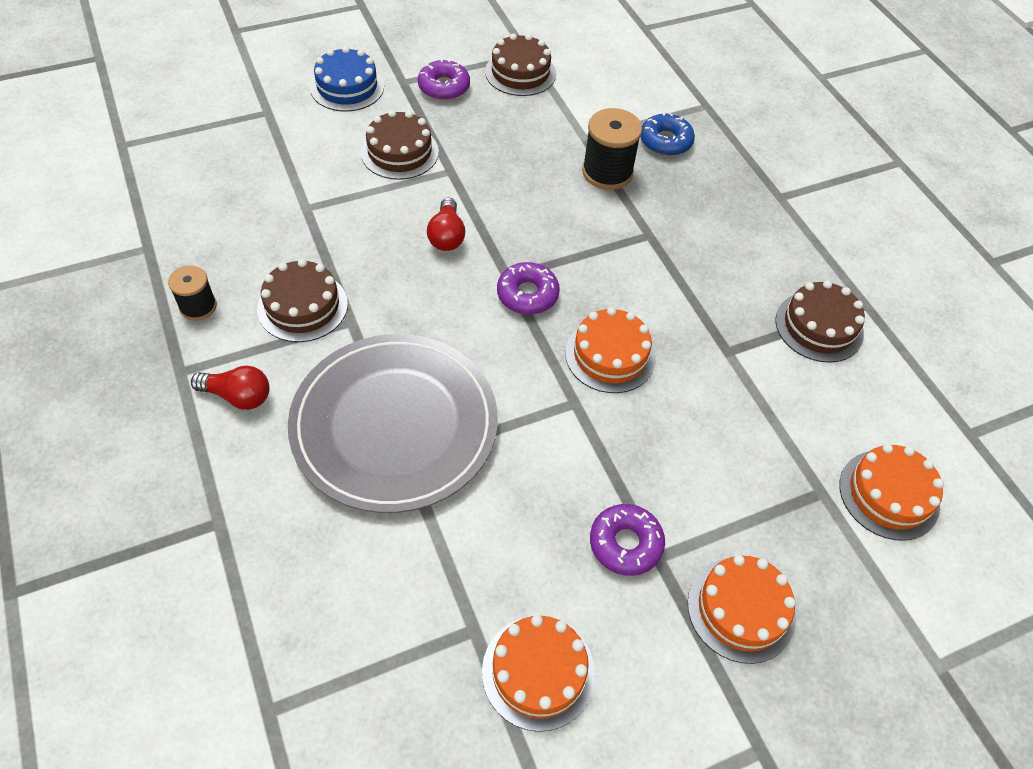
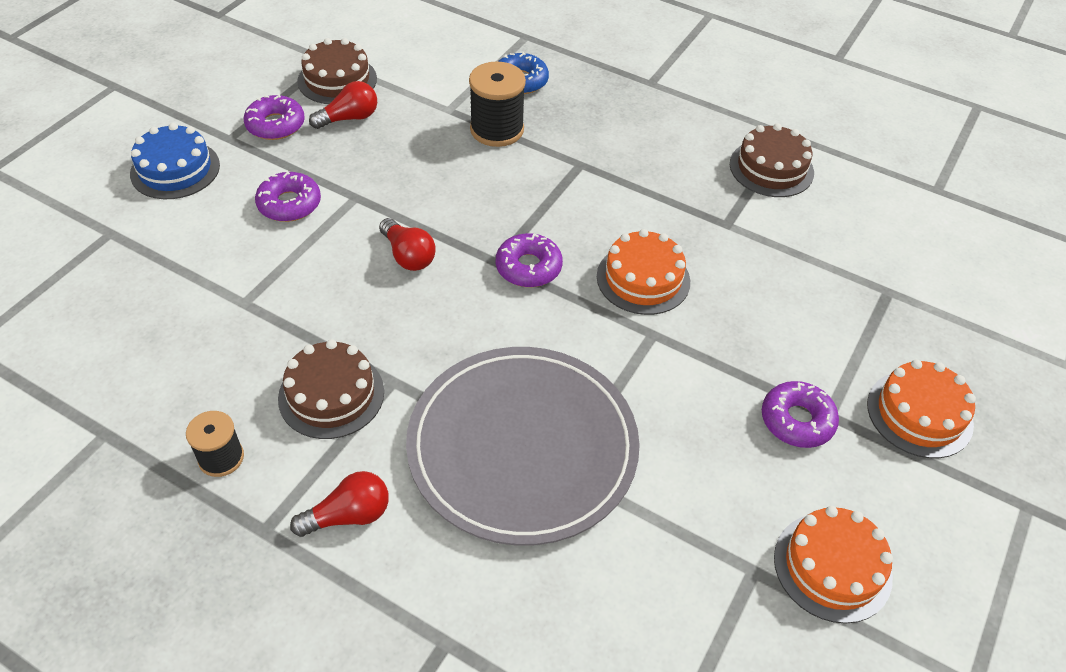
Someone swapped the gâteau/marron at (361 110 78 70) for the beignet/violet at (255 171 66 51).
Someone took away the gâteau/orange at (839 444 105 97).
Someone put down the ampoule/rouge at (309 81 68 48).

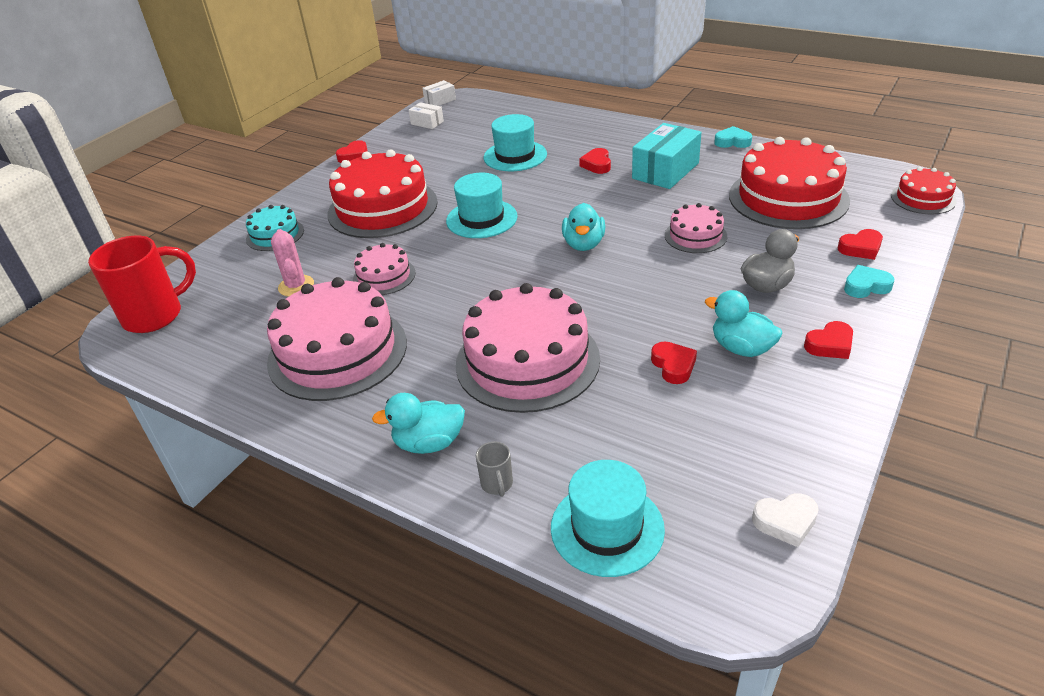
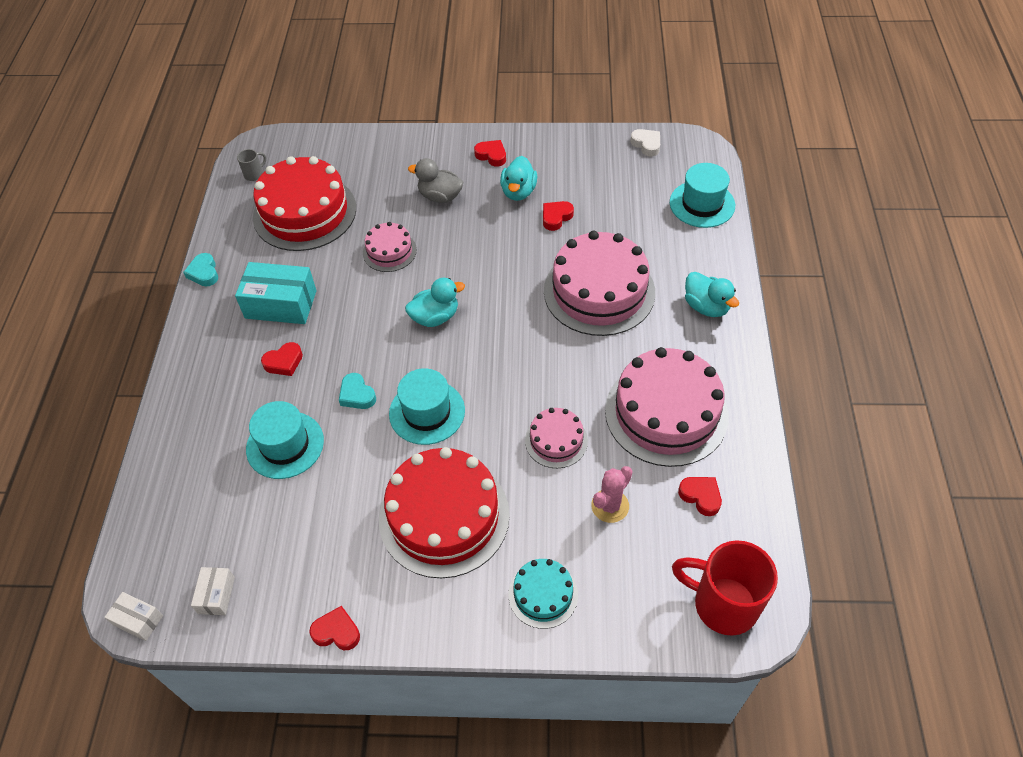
Someone carried the tasse/gris from (476 442 37 55) to (237 149 29 32).
Someone carried the cœur/rouge from (838 229 45 31) to (678 477 44 39).
Someone carried the cœur/turquoise from (844 265 51 33) to (339 373 37 36).
Someone took away the gâteau/rouge at (891 167 65 47).

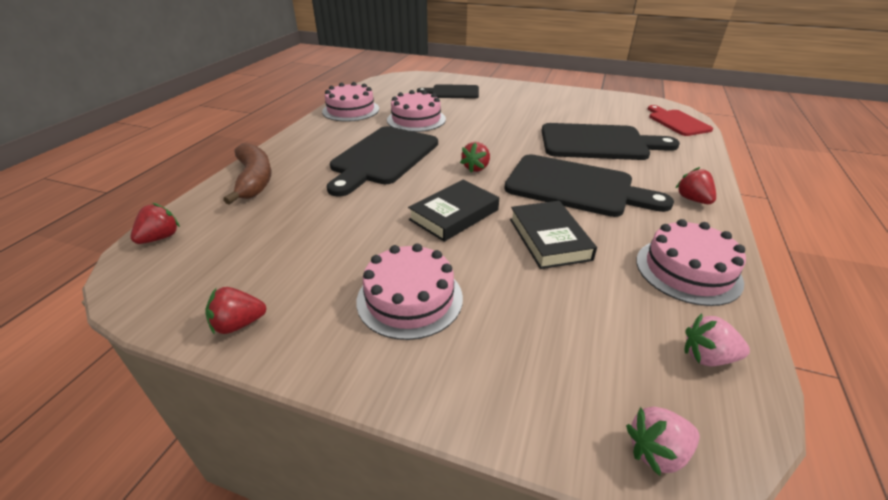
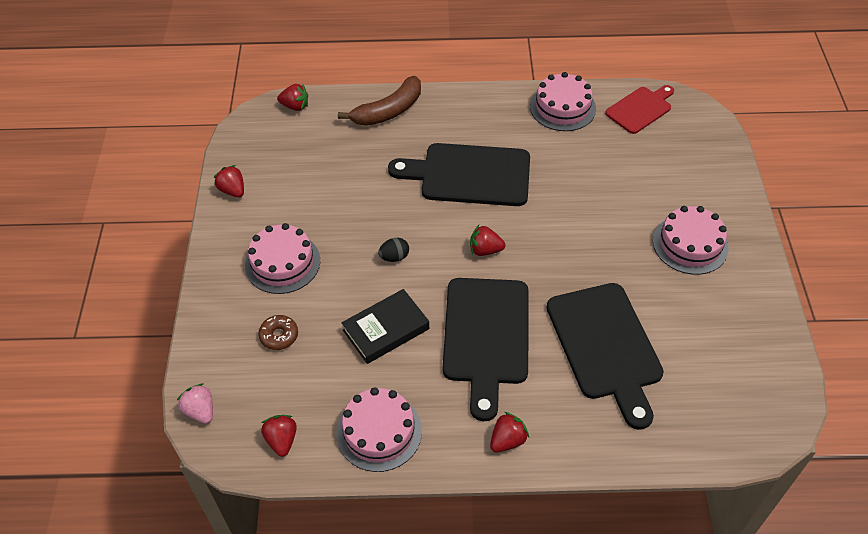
Someone carried the gâteau/rose from (387 90 59 42) to (653 206 75 69).
Someone swapped the livre/noir at (408 179 91 63) for the œuf/noir at (378 238 31 24).
Someone took away the planche à découper/noir at (417 84 62 15).
Someone carried the planche à découper/rouge from (648 105 65 31) to (605 85 69 49).
Someone repainted the fraise/rose at (685 313 65 53), which became the fraise/rouge at (261 415 36 42).
Someone put down the beignet/marron at (258 315 40 35).

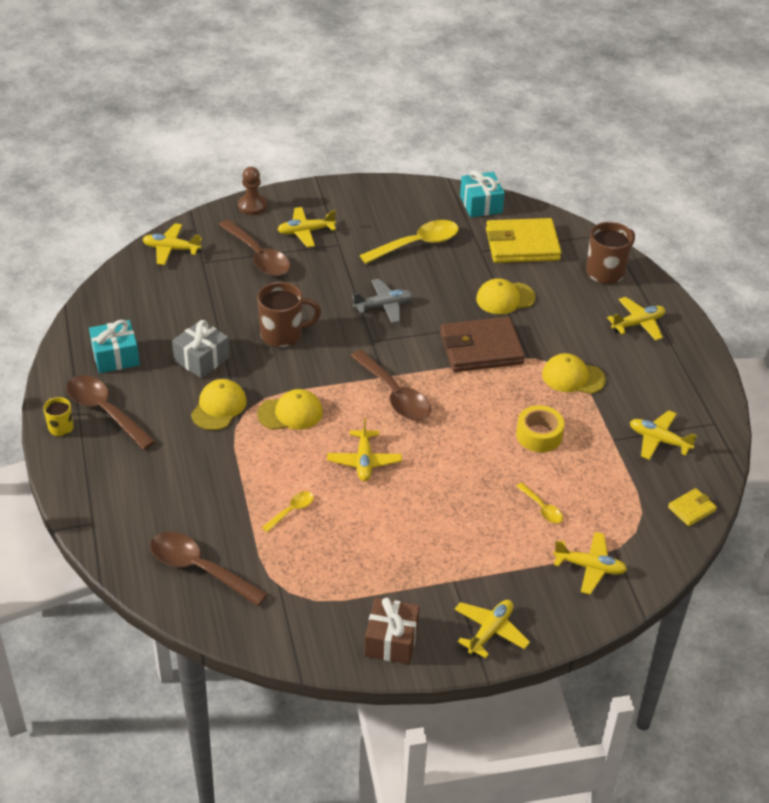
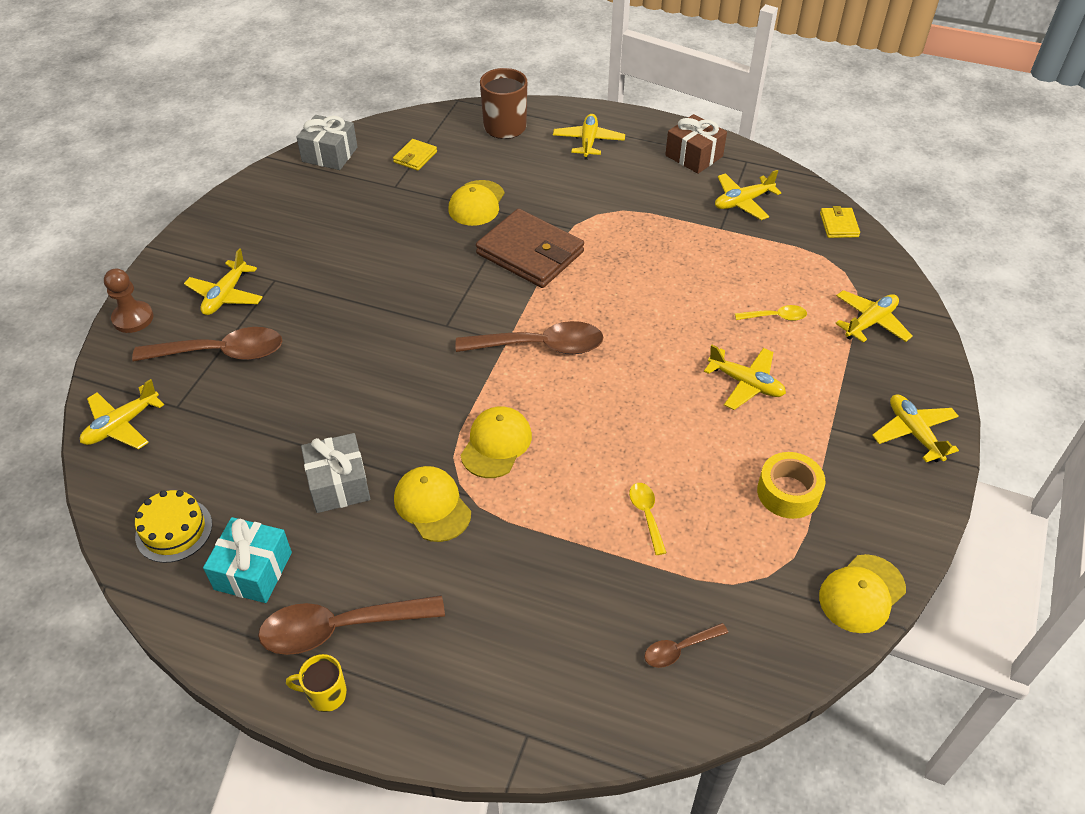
Someone scaled the cuillère/marron at (150 532 118 74) by 0.50.
Someone took away the tasse/marron at (257 282 64 66).
Someone carried the avion/jaune from (327 418 75 63) to (704 345 82 65).
Someone took away the avion/gris at (352 279 61 44).
Someone took away the cuillère/jaune at (359 220 100 44).
Someone carried the cadeau/marron from (365 598 55 66) to (665 114 62 60).
Someone rotated the portefeuille/marron at (440 317 85 55) by 75 degrees counterclockwise.
Someone repainted the cadeau/turquoise at (460 170 45 47), which became the cadeau/gris at (297 115 60 55).
Someone scaled the portefeuille/jaune at (486 218 76 45) by 0.47.
Someone carried the ruban adhésif/jaune from (516 405 48 48) to (757 452 68 67).
Someone carried the casquette/jaune from (542 353 64 41) to (819 554 87 79).
Someone put down the gâteau/jaune at (135 490 77 73).

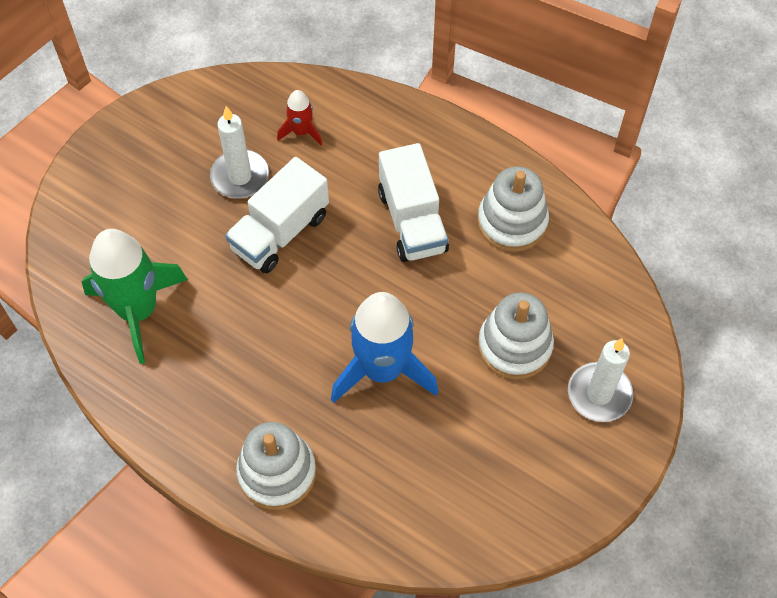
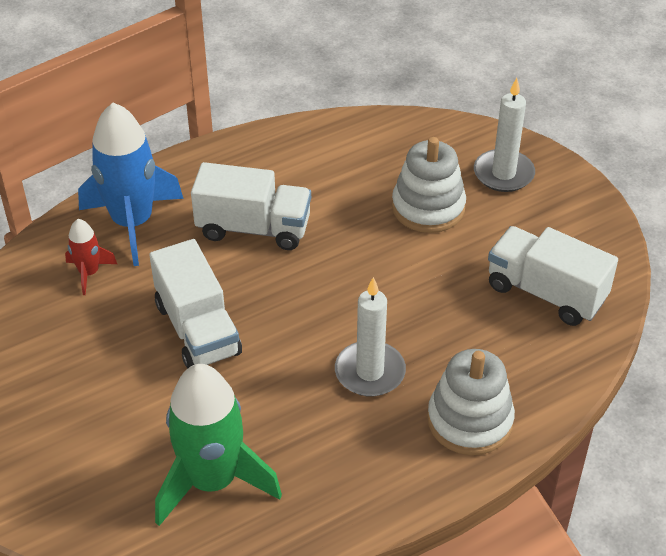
Someone carried the bougie/blanc from (210 106 59 93) to (335 277 71 120).
Someone carried the fusée/bleu from (331 292 107 111) to (78 102 105 164).
Someone took away the jouet à empiler/blanc at (477 166 72 86).
Someone put down the camion/blanc at (488 226 130 100).

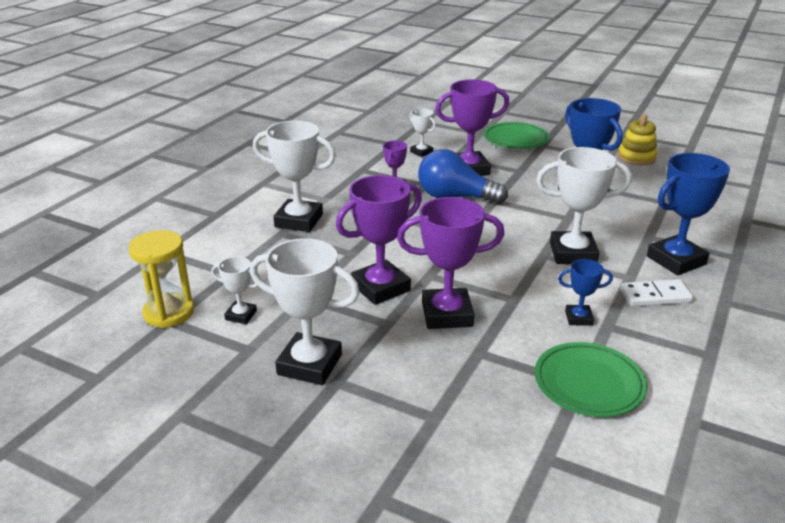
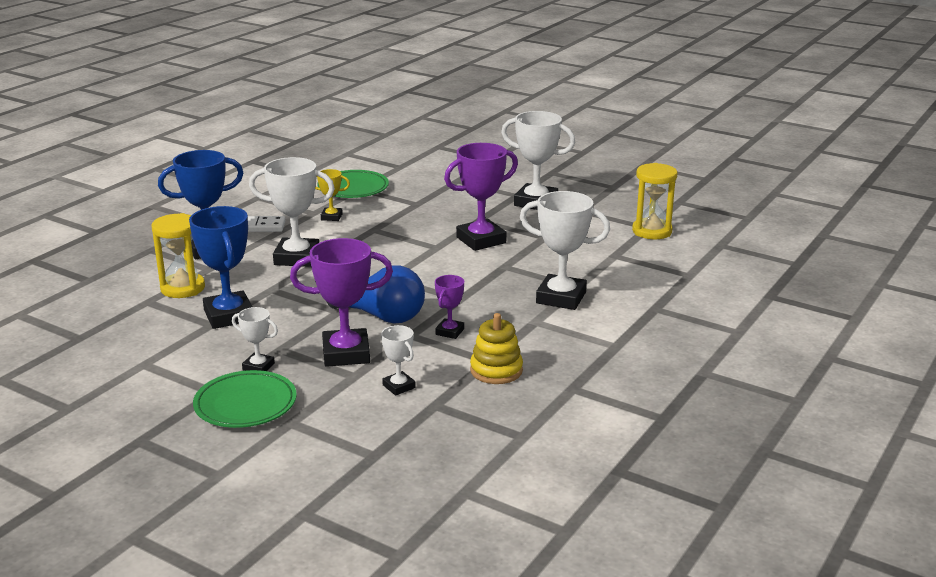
Someone carried the trophée/blanc from (212 257 46 67) to (232 307 46 64).
Someone took away the trophée/violet at (397 197 108 132).
Someone repainted the trophée/bleu at (558 259 55 67), which became the trophée/jaune at (315 169 35 52).
Someone carried the jouet à empiler/jaune from (618 114 39 52) to (470 313 53 71).
Someone put down the sablier/jaune at (151 213 54 85).

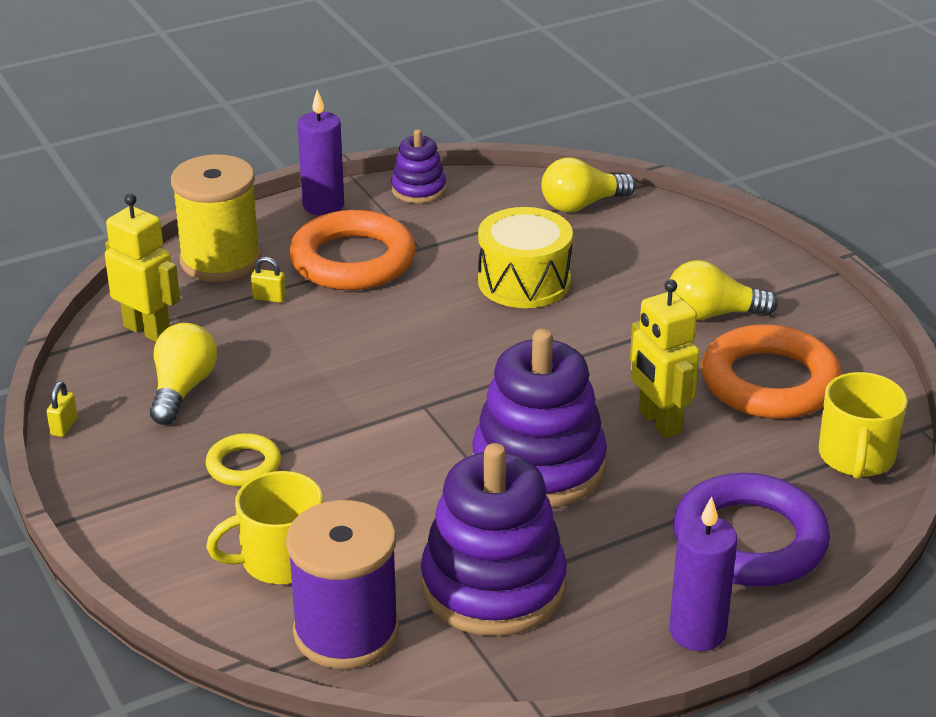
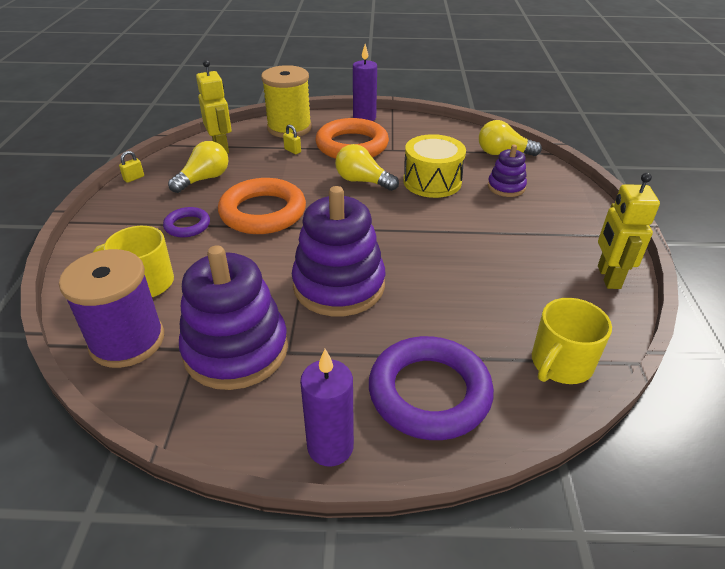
Someone repainted the anneau/jaune at (206 433 75 54), which became the anneau/violet at (163 207 47 30).
Someone carried the jouet à empiler/violet from (391 129 55 74) to (488 145 39 52).
Someone carried the robot/jaune from (630 279 70 159) to (598 173 62 116).
Someone carried the ampoule/jaune from (669 260 109 60) to (335 144 64 47).
Someone carried the anneau/orange from (701 324 141 95) to (218 178 88 56).

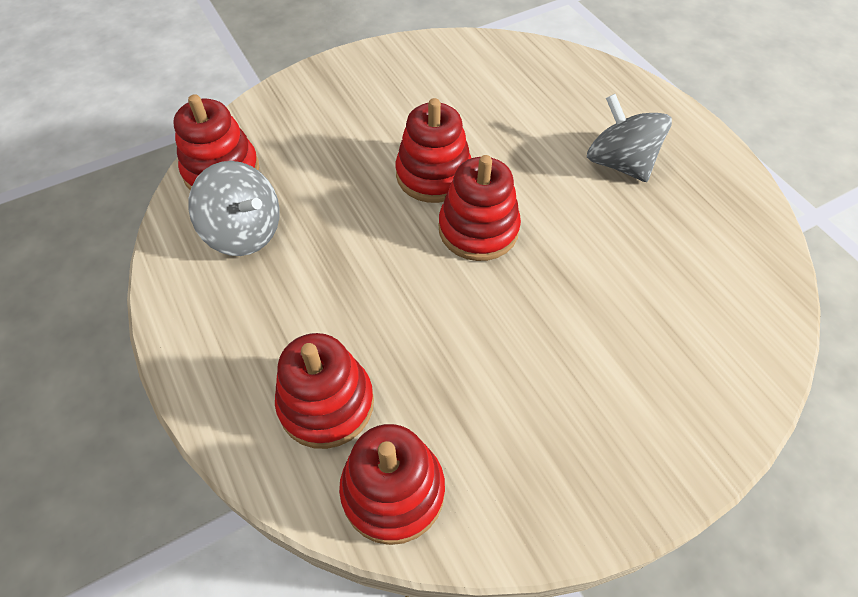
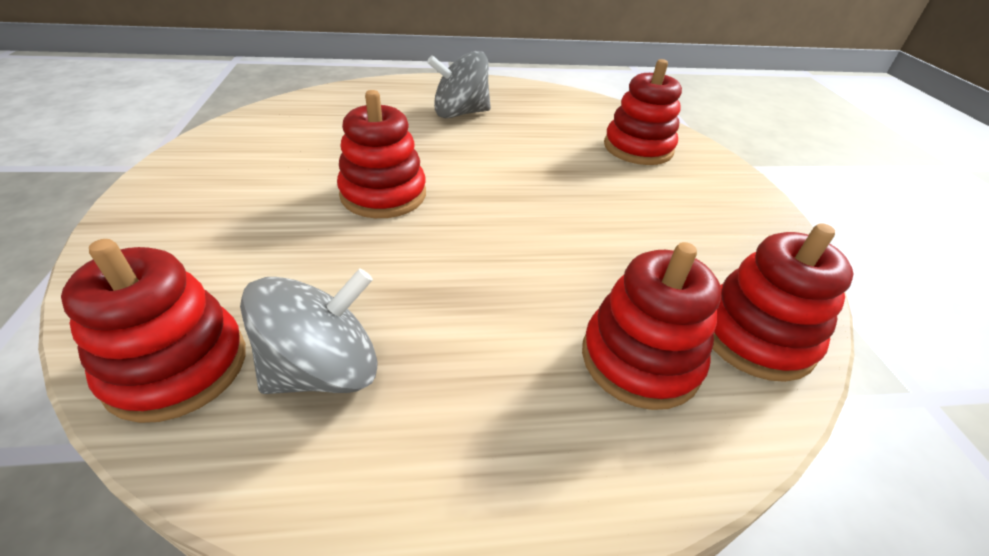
Someone carried the jouet à empiler/rouge from (439 155 82 106) to (604 59 78 106).

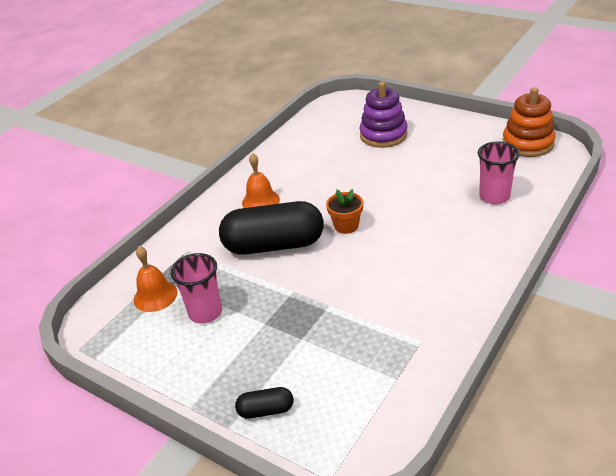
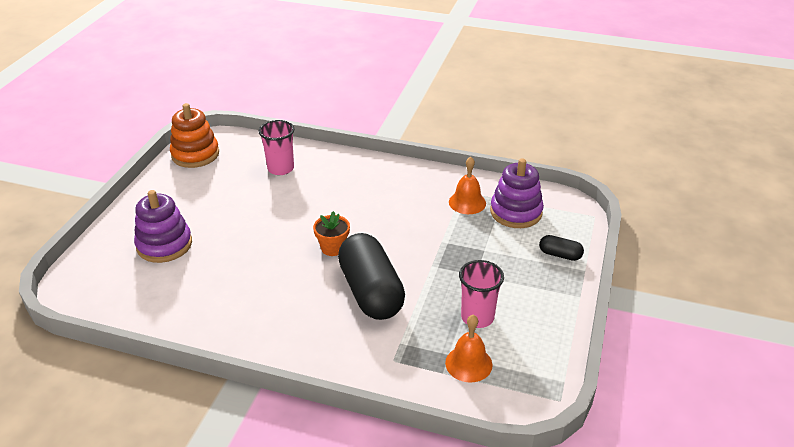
Someone rotated the gélule/noir at (235 387 58 32) by 45 degrees counterclockwise.
Someone carried the cloche/orange from (242 153 38 55) to (449 157 37 57).
Someone put down the jouet à empiler/violet at (490 159 54 69).

